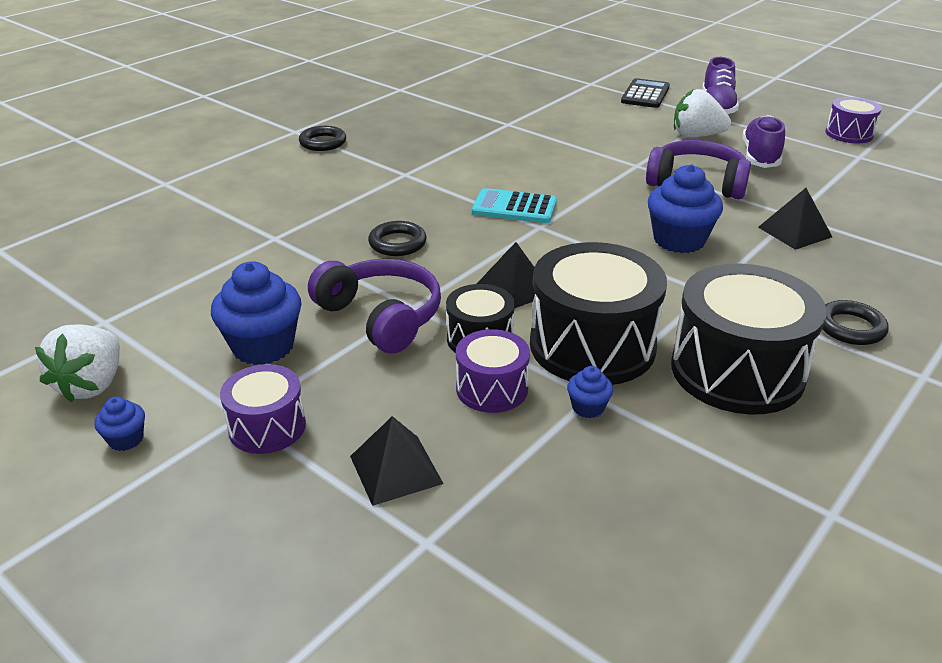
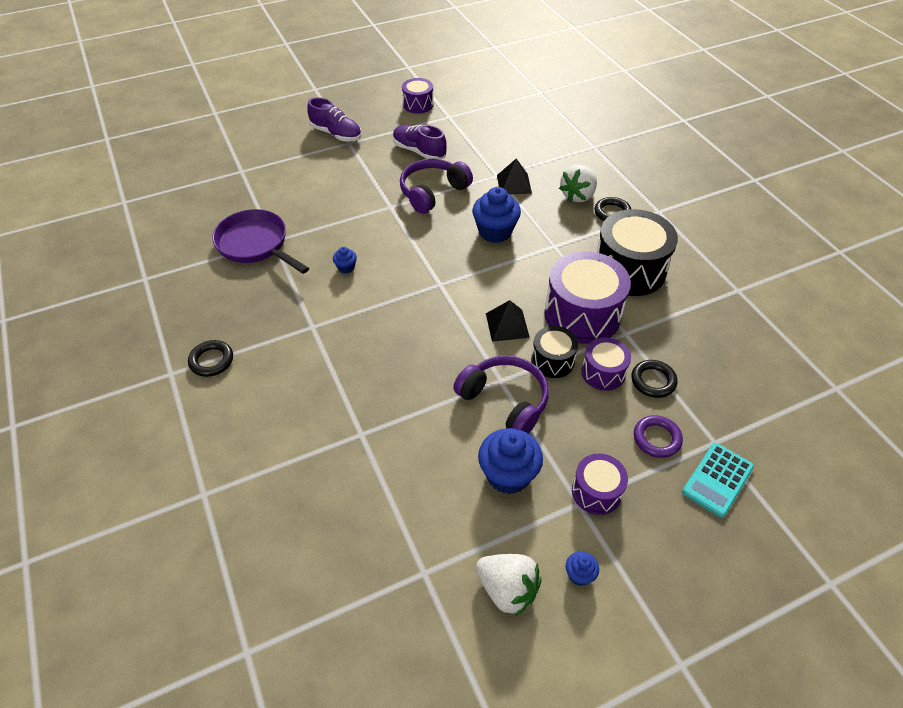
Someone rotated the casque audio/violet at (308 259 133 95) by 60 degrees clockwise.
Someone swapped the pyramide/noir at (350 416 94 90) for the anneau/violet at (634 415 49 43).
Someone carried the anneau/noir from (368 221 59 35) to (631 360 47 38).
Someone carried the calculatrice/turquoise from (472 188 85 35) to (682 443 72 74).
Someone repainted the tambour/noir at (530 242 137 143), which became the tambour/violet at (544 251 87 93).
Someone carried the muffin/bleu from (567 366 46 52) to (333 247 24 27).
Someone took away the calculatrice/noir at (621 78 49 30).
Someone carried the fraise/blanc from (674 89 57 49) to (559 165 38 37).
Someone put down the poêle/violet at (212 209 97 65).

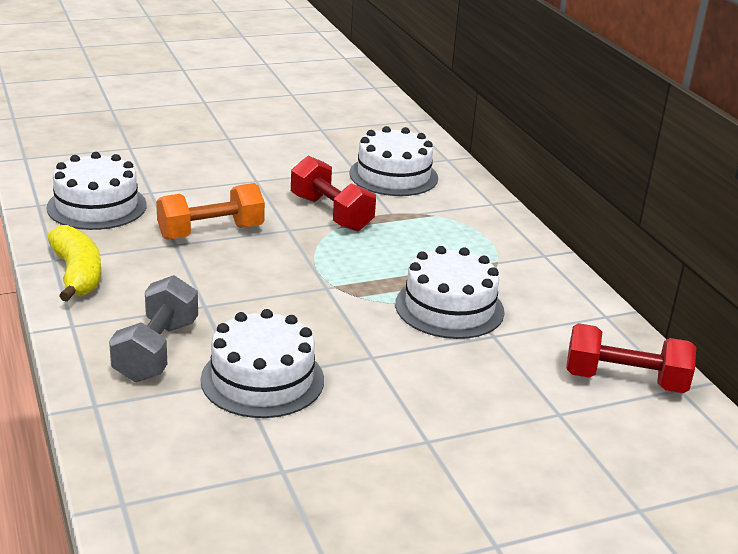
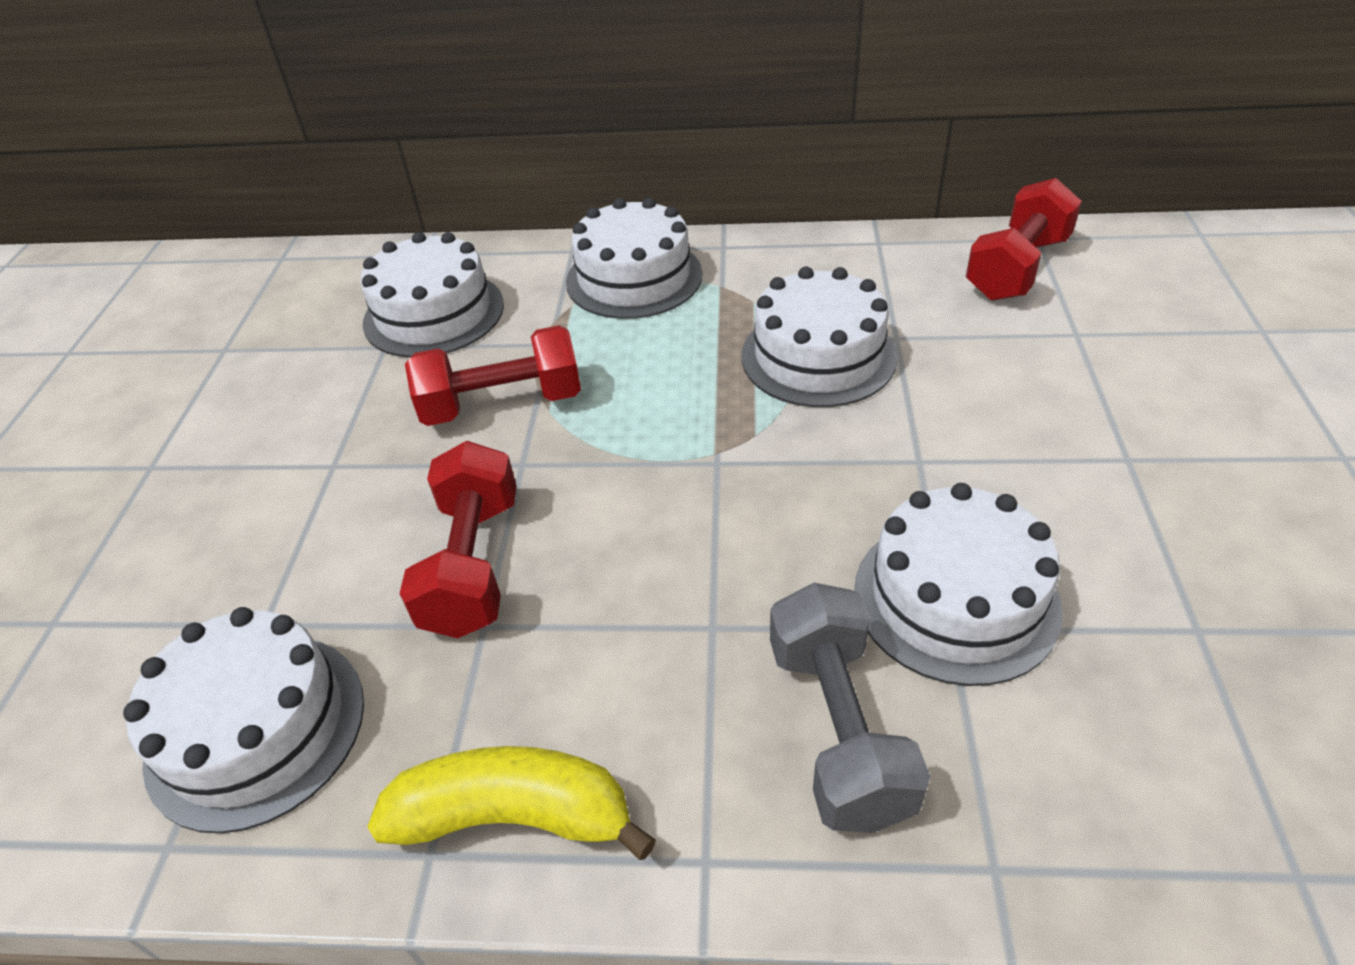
Someone rotated the haltère/gris at (109 275 89 107) by 45 degrees clockwise.
Someone repainted the haltère/orange at (156 183 109 57), which became the haltère/rouge at (399 441 118 197).
Someone put down the gâteau/blanc at (566 198 136 121).

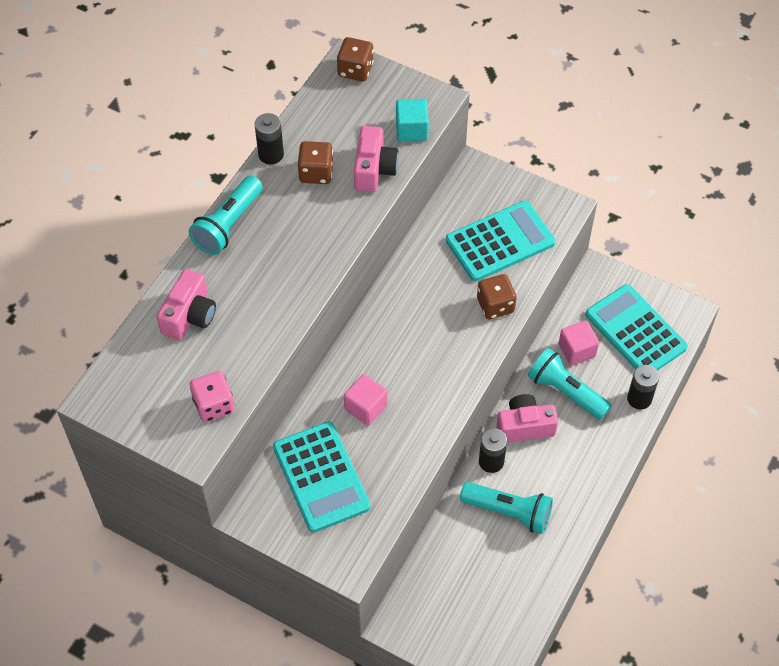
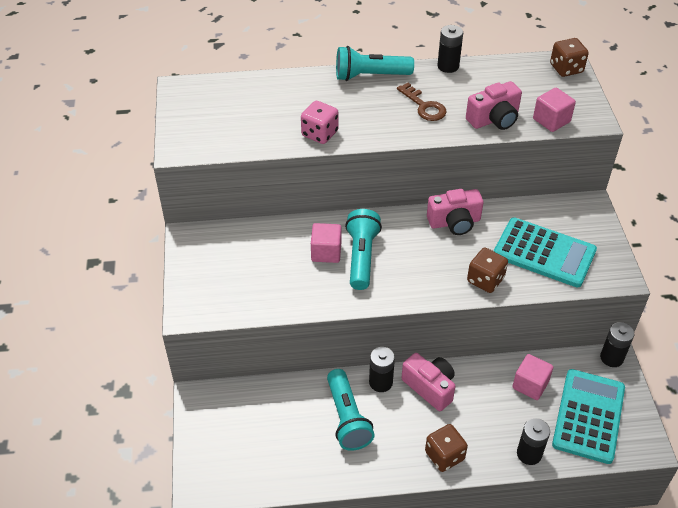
Someone carried the appareil photo/rose from (157 269 59 71) to (427 189 57 46).
Someone carried the dé/rose from (190 371 45 51) to (301 101 38 43).
Someone took away the calculatrice/turquoise at (273 421 97 112).
Someone carried the dé/marron from (297 141 36 43) to (425 424 43 48).
Someone repainted the cube/turquoise at (396 99 33 42), which became the cube/rose at (533 88 43 44).
Someone carried the lampe de poche/turquoise from (528 348 84 72) to (345 209 37 81).
Someone put down the clé/marron at (397 83 50 38).
Someone put down the pile/noir at (600 322 34 45).

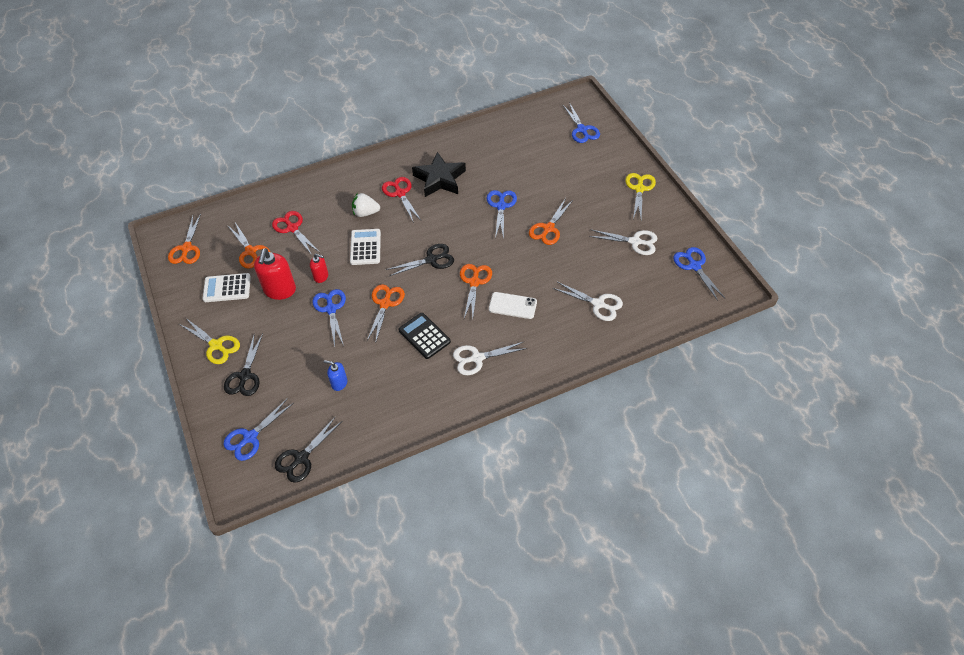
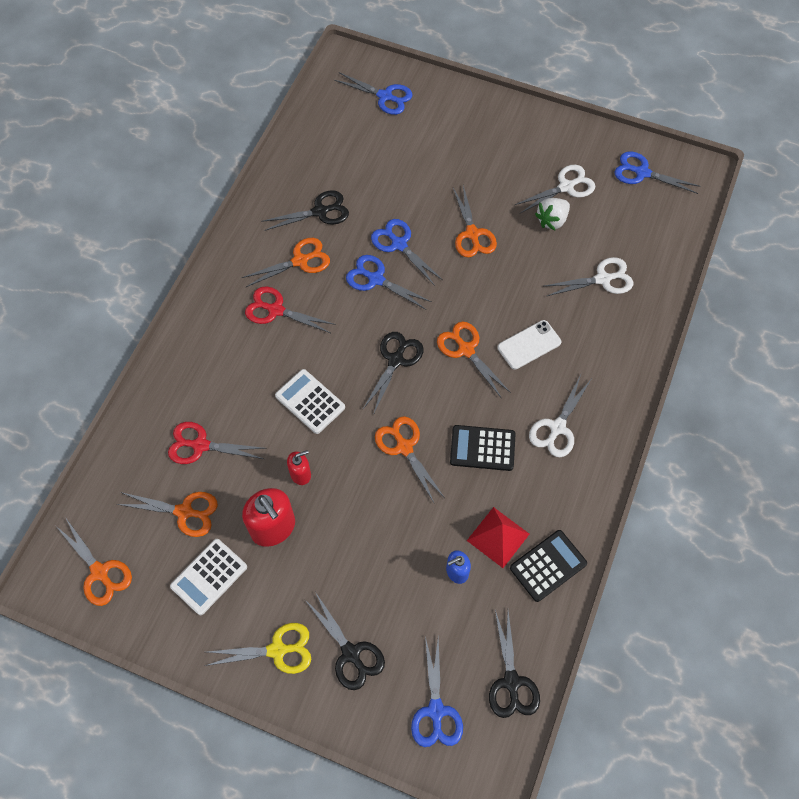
Someone carried the ciseaux/bleu from (313 289 33 58) to (346 255 86 55).
Someone carried the fraise/blanc from (352 193 28 24) to (535 198 35 32).
Someone swapped the étoile/noir at (412 152 54 45) for the ciseaux/orange at (241 238 89 49).
Someone took away the ciseaux/jaune at (625 173 31 46).
Someone put down the ciseaux/noir at (261 190 88 41).
Someone put down the pyramide/rouge at (467 507 62 61).
Someone put down the calculatrice/noir at (510 530 77 72).

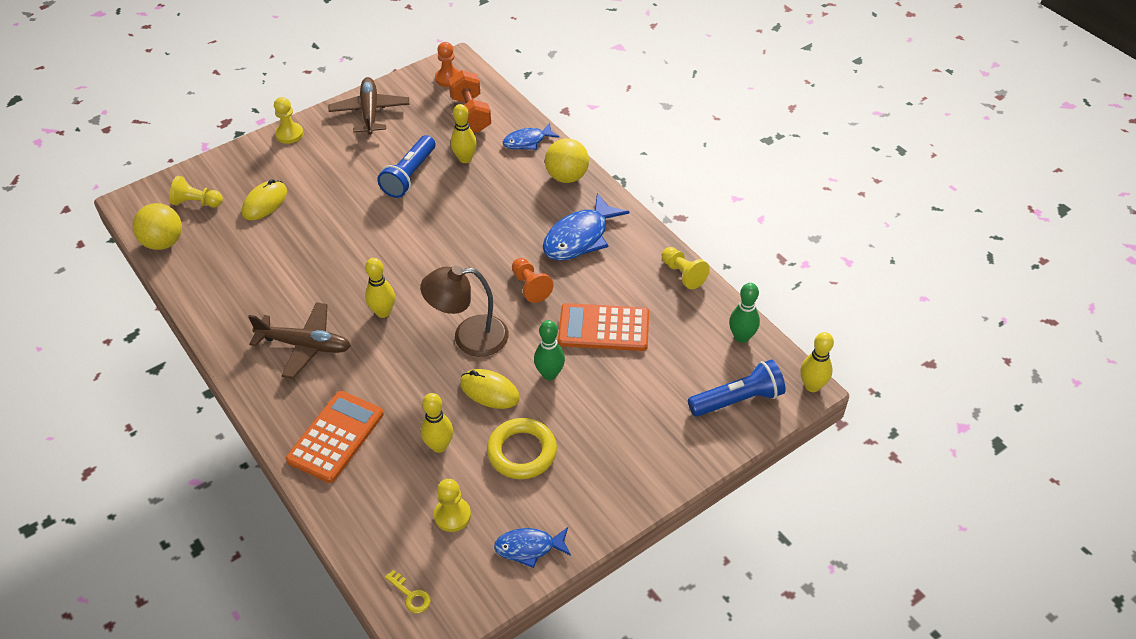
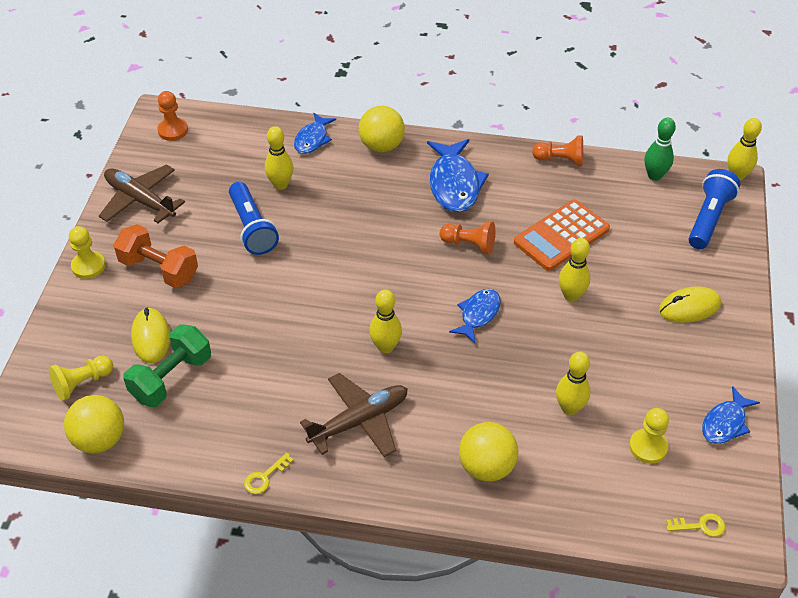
Someone swapped the calculatrice/orange at (286 391 98 92) for the balle/jaune at (459 422 59 60).
Someone swapped the lampe/marron at (420 265 89 92) for the poisson/bleu at (449 289 52 54).
Someone carried the haltère/orange from (448 70 43 63) to (113 224 85 64).
Someone carried the souris/jaune from (460 369 60 40) to (659 286 62 37).
Someone took away the anneau/jaune at (487 418 70 61).
Someone repainted the quille/vert at (534 320 31 60), which became the quille/jaune at (559 238 31 64).
Someone repainted the pion/jaune at (662 247 48 42), which became the pion/orange at (532 135 51 31).
Someone put down the haltère/vert at (123 325 88 82).
Someone put down the clé/jaune at (244 453 50 41).

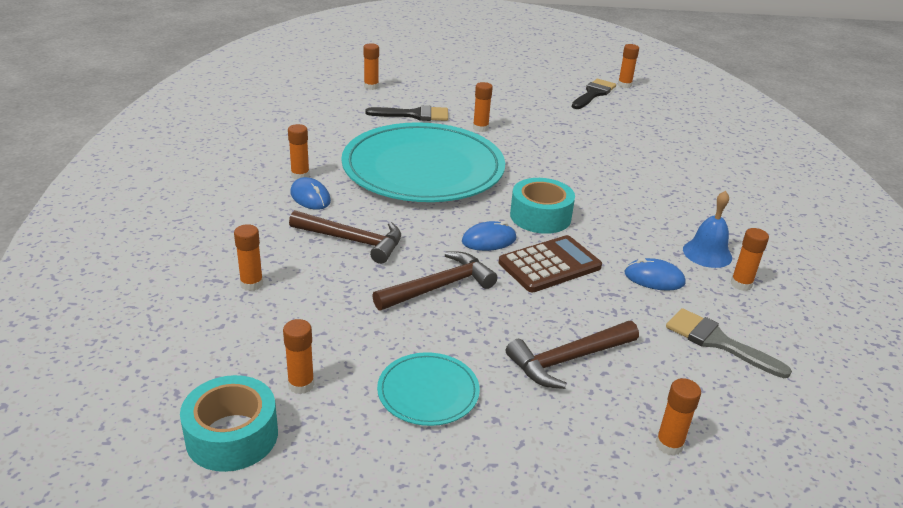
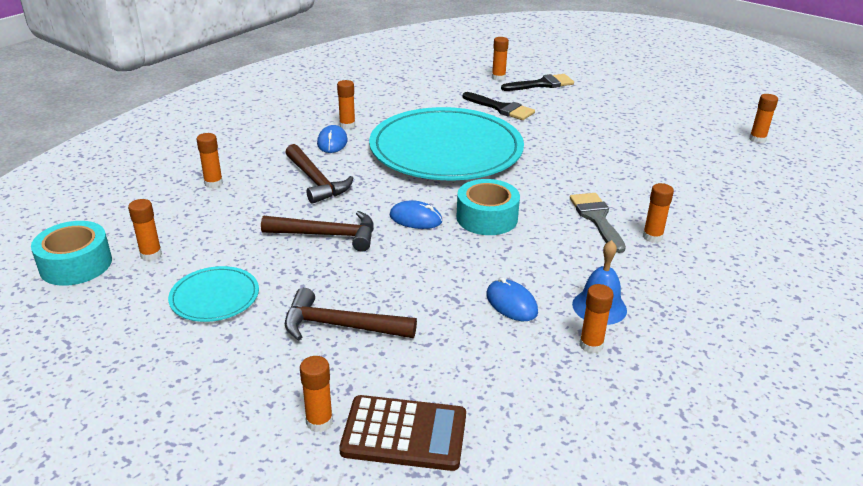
Someone carried the bâton de colle/orange from (473 82 20 50) to (643 183 31 60).
Someone carried the calculatrice/marron from (499 235 103 57) to (339 395 127 76).
Someone carried the pinceau/noir from (572 79 44 30) to (501 74 73 17).
Someone carried the pinceau/gris from (666 308 126 70) to (570 193 56 60).

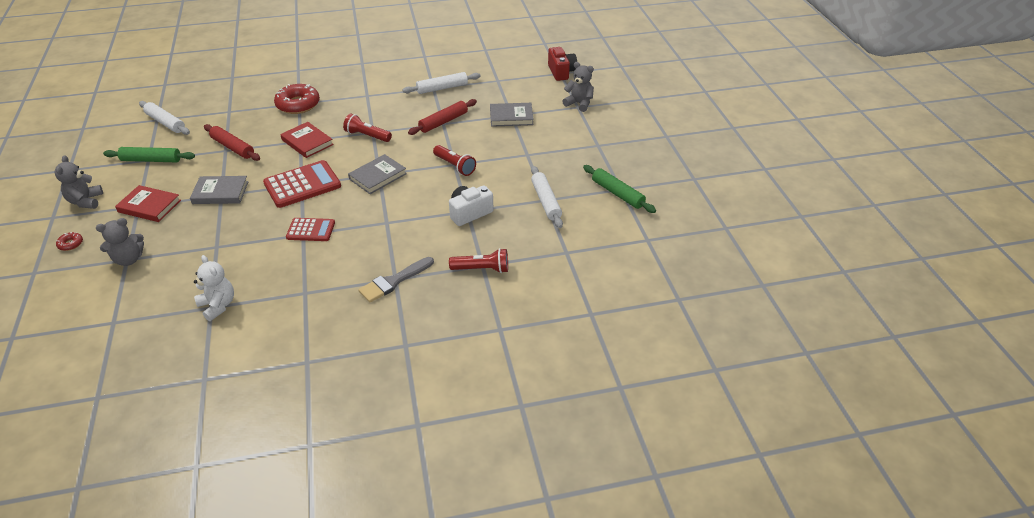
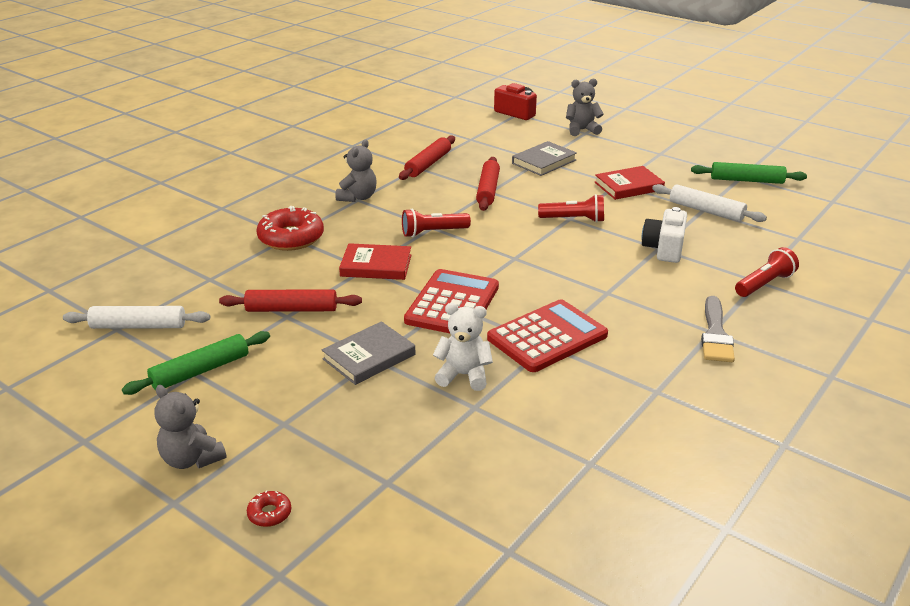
Someone carried the ours en peluche/gris from (96 218 48 48) to (335 139 42 63).
Someone carried the livre/rouge from (115 185 66 37) to (595 166 70 34).
Someone carried the ours en peluche/blanc from (194 255 40 66) to (433 303 60 88).
Someone scaled the calculatrice/rouge at (286 218 49 23) by 1.65.
Someone took away the livre/gris at (348 154 59 40).
Someone repainted the rouleau à pâtisserie/blanc at (402 72 79 22), which became the rouleau à pâtisserie/rouge at (399 136 56 44).

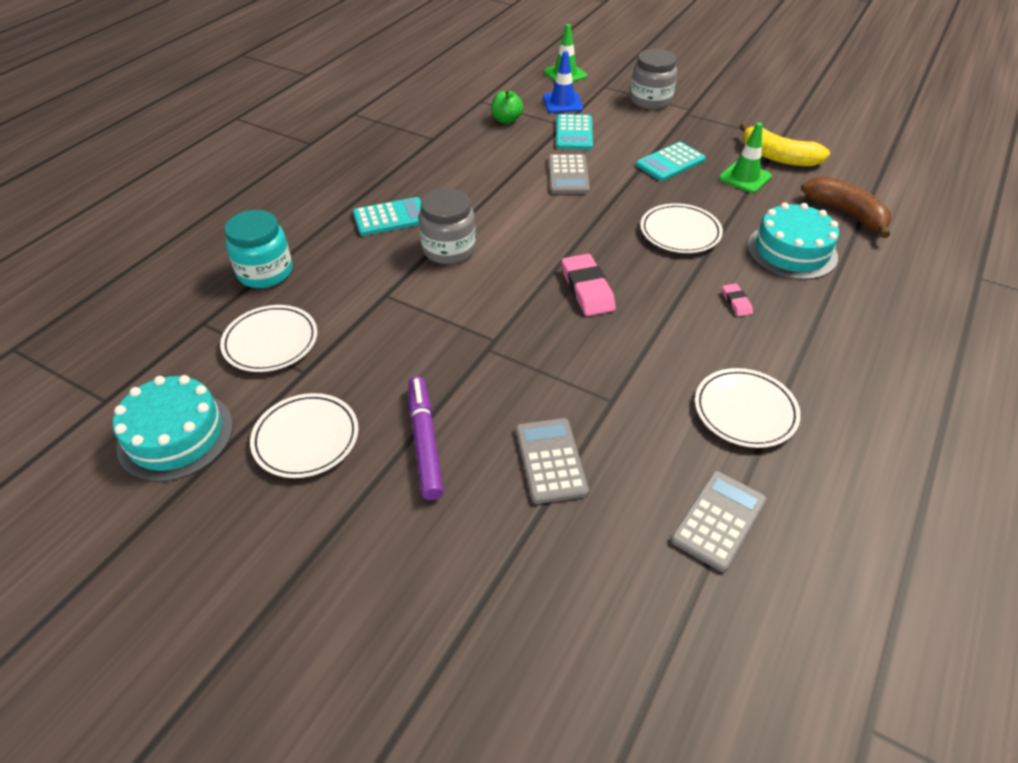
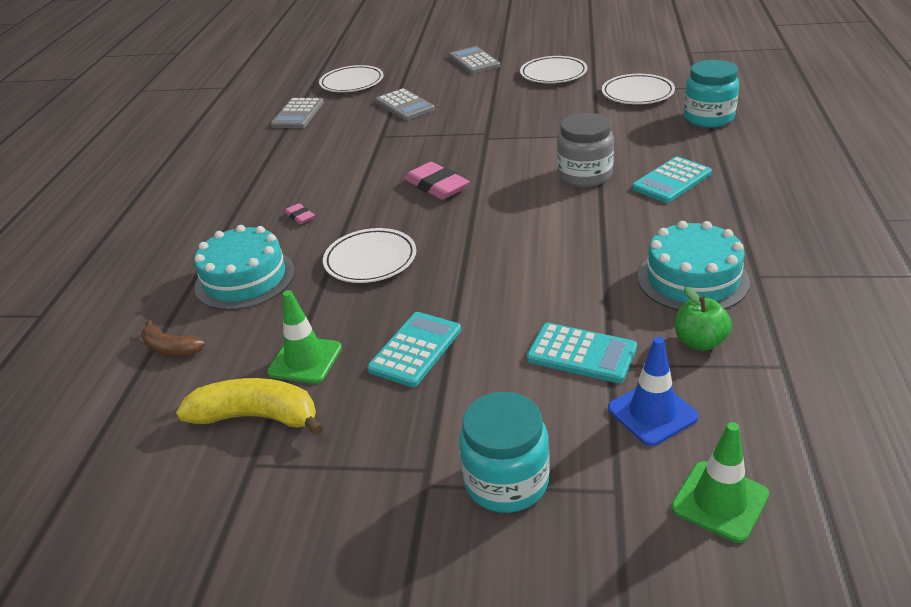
Someone carried the gâteau/turquoise from (113 375 120 107) to (638 221 112 90).
Someone took away the feutre/violet at (408 376 35 124).
Someone carried the calculatrice/gris from (548 154 42 40) to (449 46 51 28).
Someone rotated the calculatrice/turquoise at (556 114 37 36) by 135 degrees clockwise.
Someone repainted the bocal/gris at (630 49 47 61), which became the bocal/turquoise at (459 392 91 121).
Someone carried the assiette/blanc from (695 368 106 80) to (319 65 64 27).
Someone scaled the banane/marron at (801 176 91 62) by 0.59.

